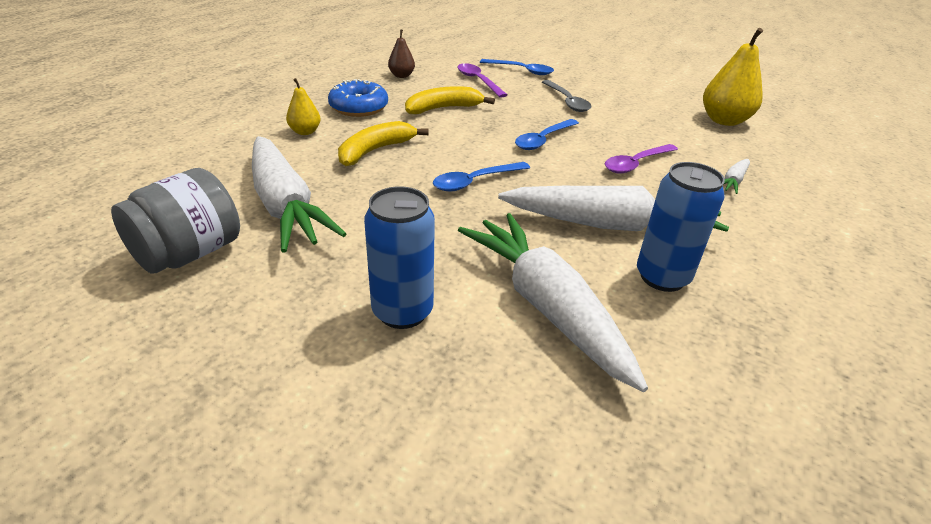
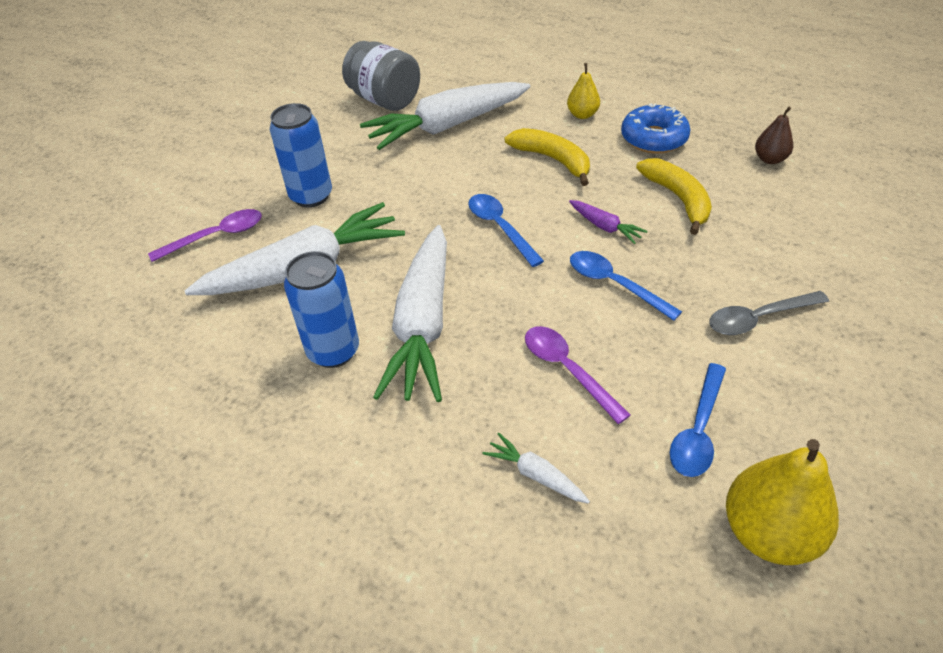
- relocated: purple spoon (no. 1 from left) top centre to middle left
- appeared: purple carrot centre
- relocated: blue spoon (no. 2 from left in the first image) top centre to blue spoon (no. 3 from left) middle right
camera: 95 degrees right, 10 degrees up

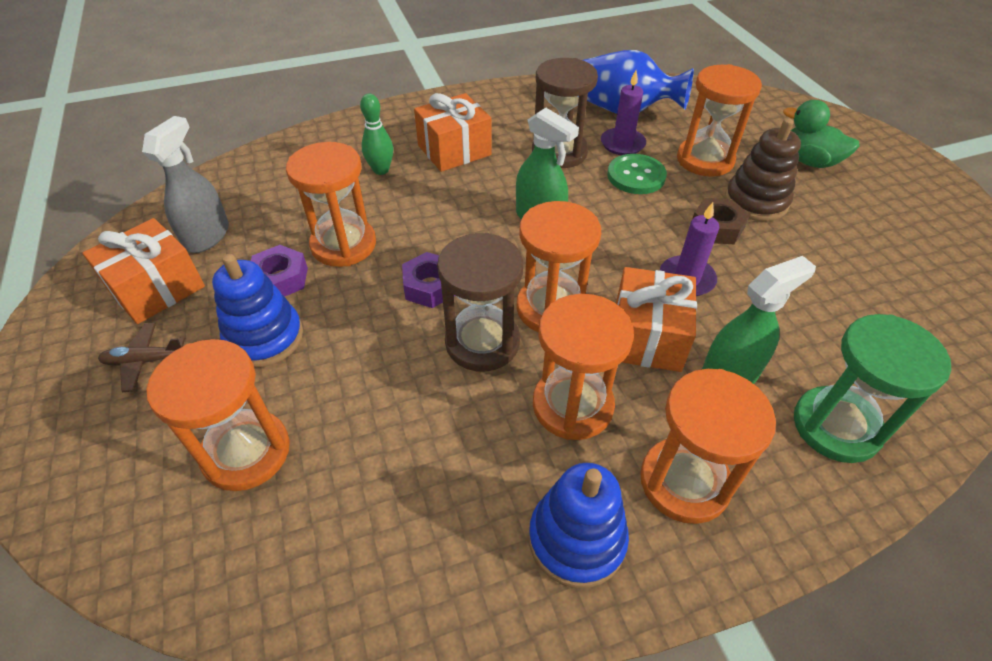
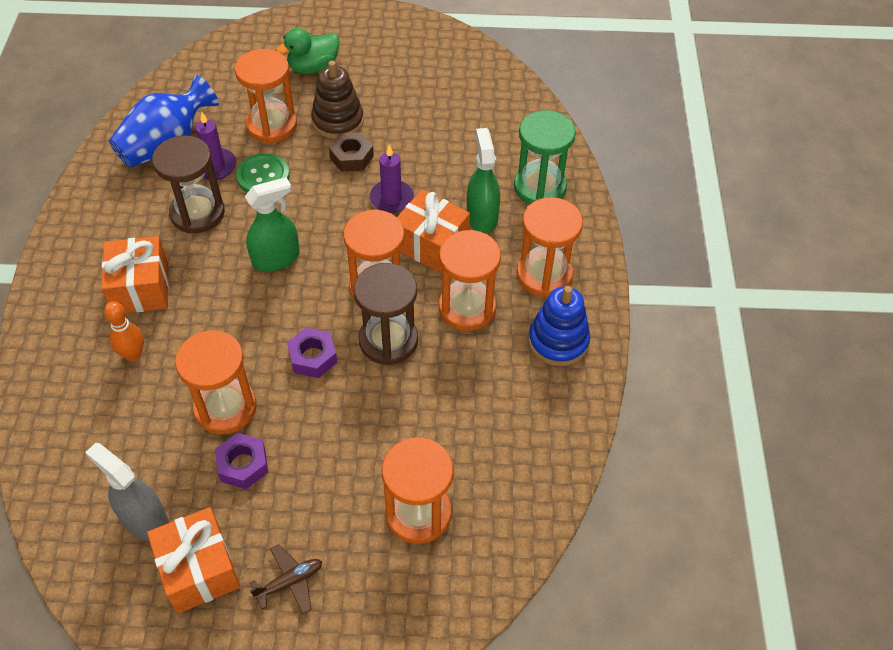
- colour: green bowling pin top centre to orange bowling pin middle left
- spun: brown plane middle left = bottom left 135 degrees counterclockwise
- missing: blue stacking toy (no. 1 from left) middle left
camera: 70 degrees left, 5 degrees up

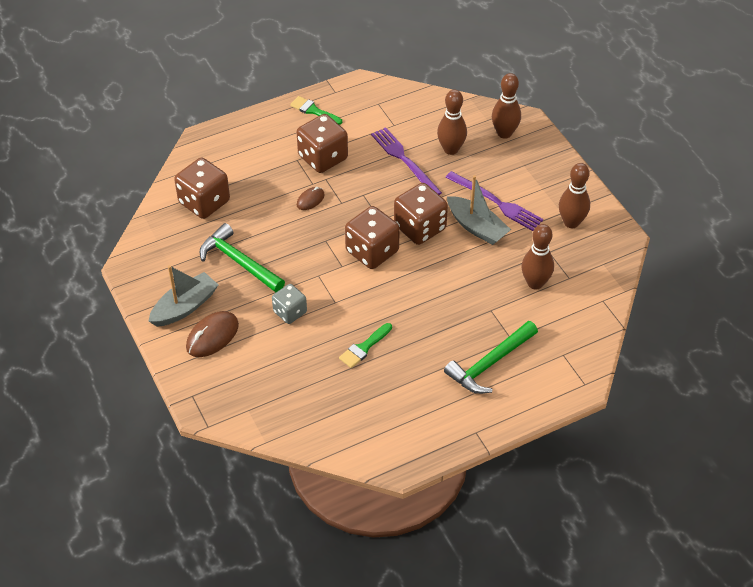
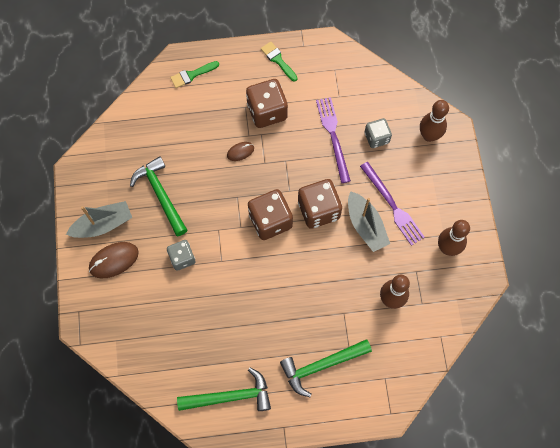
- relocated: green brush (no. 2 from left in the first image) centre to green brush (no. 1 from left) top centre
- appeared: green hammer (no. 2 from left) bottom centre
- exchanged: brown bowling pin (no. 1 from left) top centre to grey dice (no. 2 from left) top right
- missing: brown dice (no. 1 from left) top left
camera: 20 degrees right, 20 degrees up

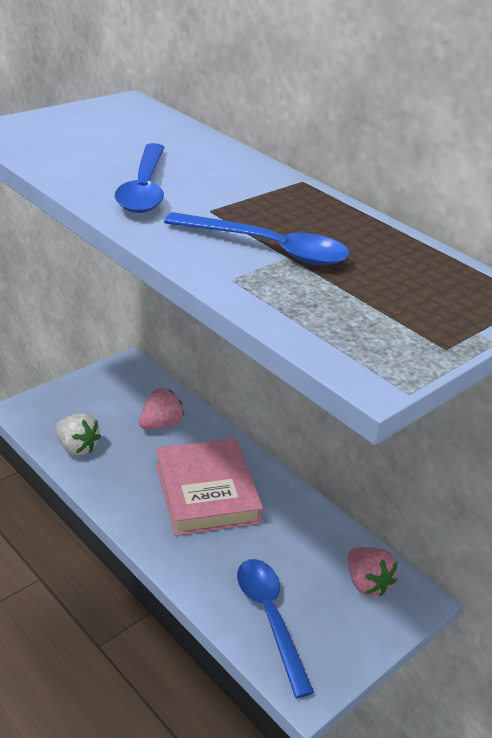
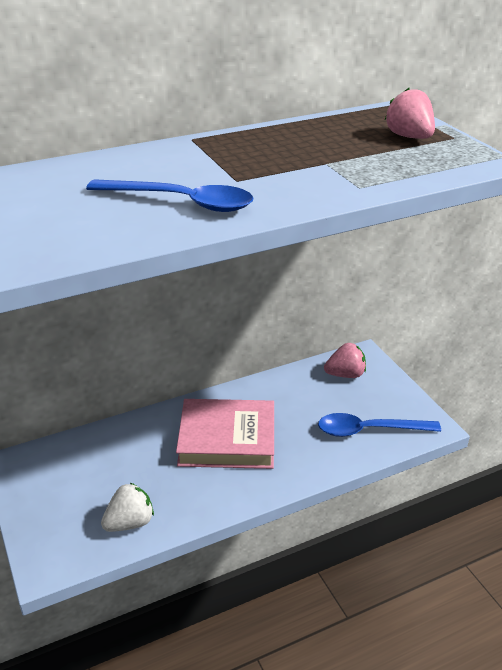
- relocated: pink strawberry (no. 1 from left in the first image) middle left to pink strawberry (no. 2 from left) top right
- missing: blue spoon (no. 2 from left) top centre
camera: 70 degrees left, 0 degrees up

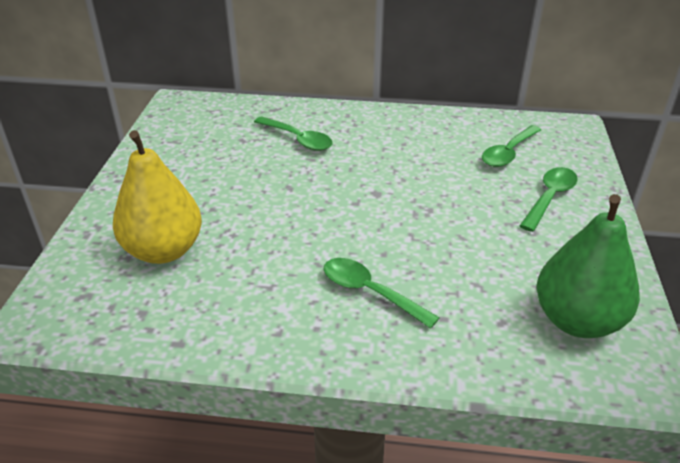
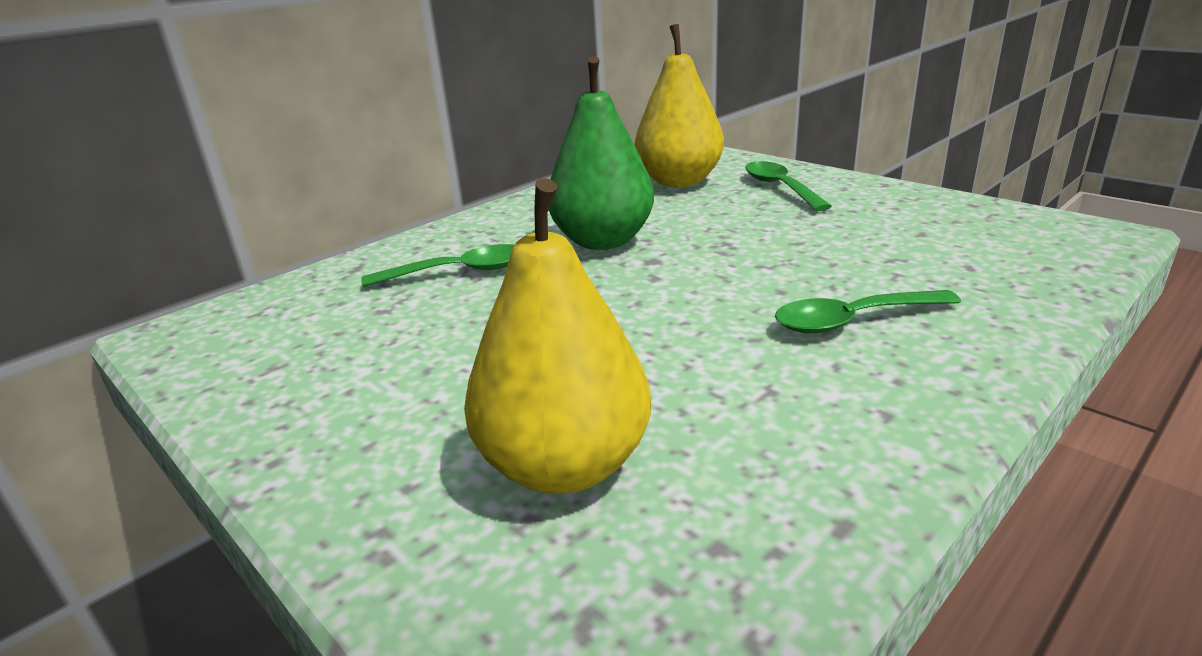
- relocated: green pear middle right to top centre
- exchanged: green spoon (no. 3 from left) top right to yellow pear (no. 2 from left) top centre
camera: 50 degrees left, 10 degrees down

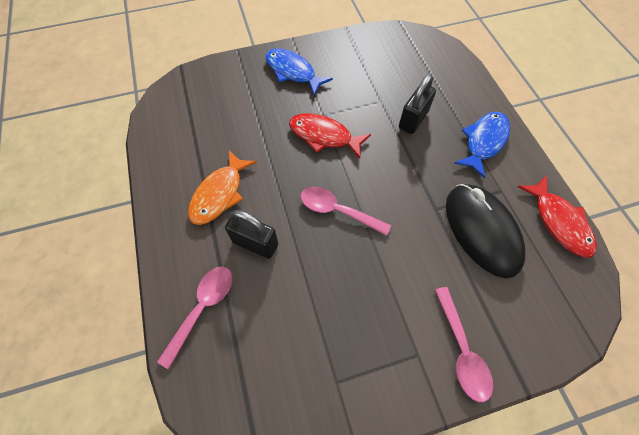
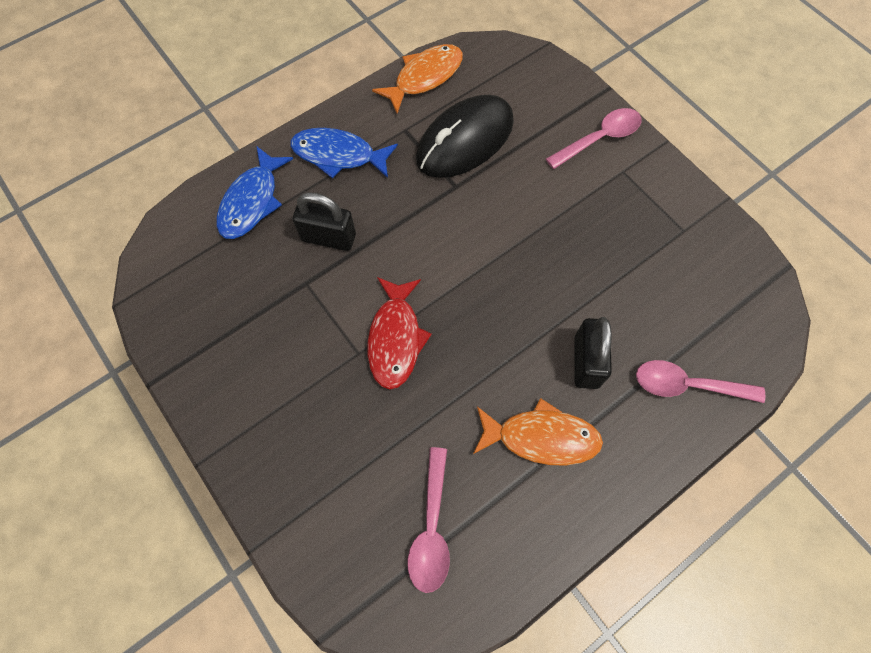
- relocated: blue fish (no. 1 from left) top centre to top left
- colour: red fish (no. 2 from left) middle right to orange fish (no. 1 from left) top centre
- relocated: pink spoon (no. 2 from left in the first image) centre to pink spoon (no. 1 from left) bottom centre
camera: 110 degrees left, 5 degrees up

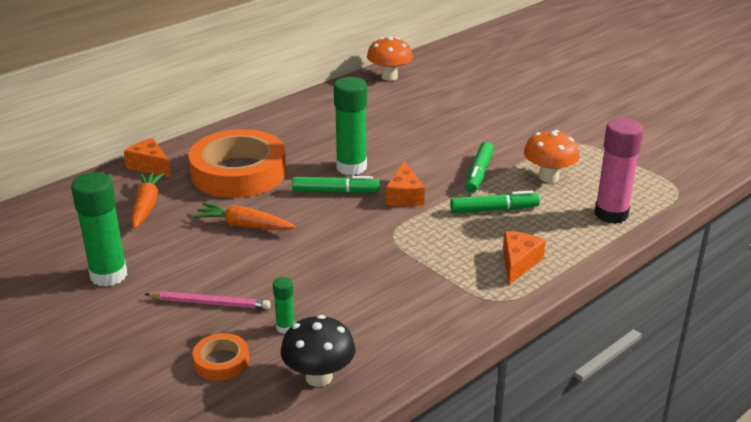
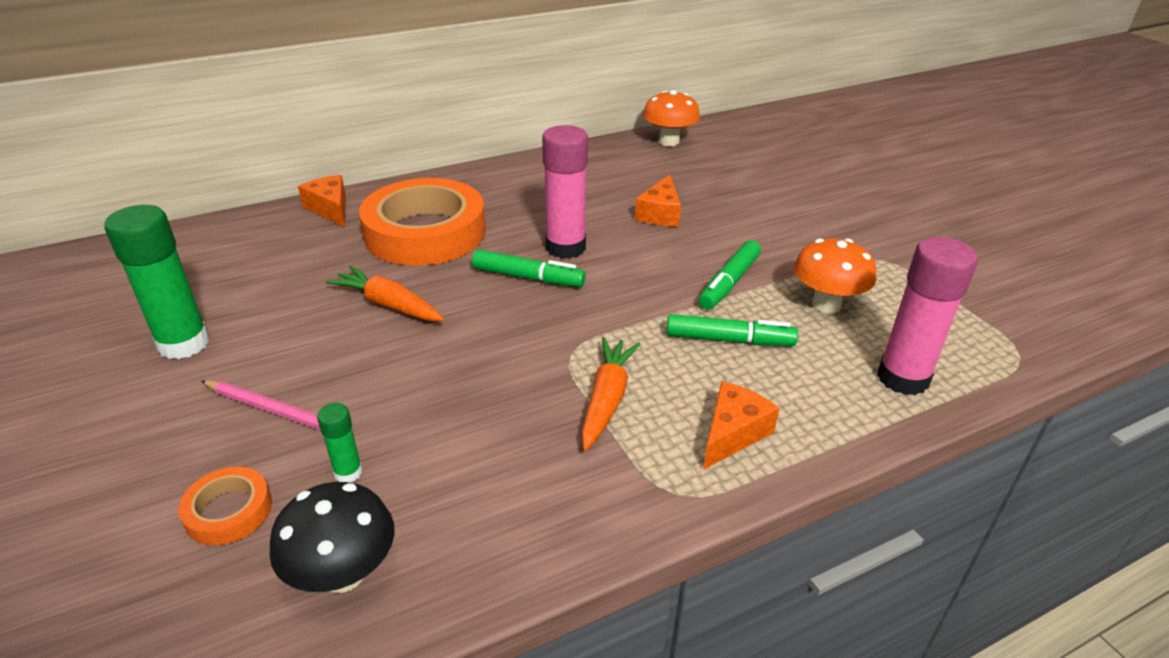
- colour: green glue stick (no. 3 from left) top centre to pink glue stick (no. 1 from left) top centre
- relocated: orange carrot (no. 1 from left in the first image) middle left to orange carrot (no. 2 from left) centre
- relocated: orange cheese (no. 2 from left) centre to top centre
camera: 15 degrees right, 5 degrees up

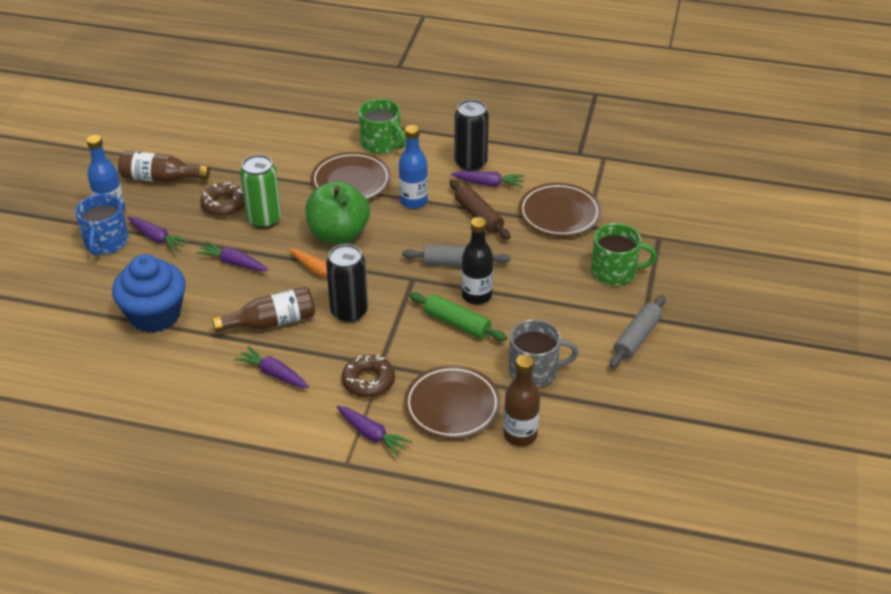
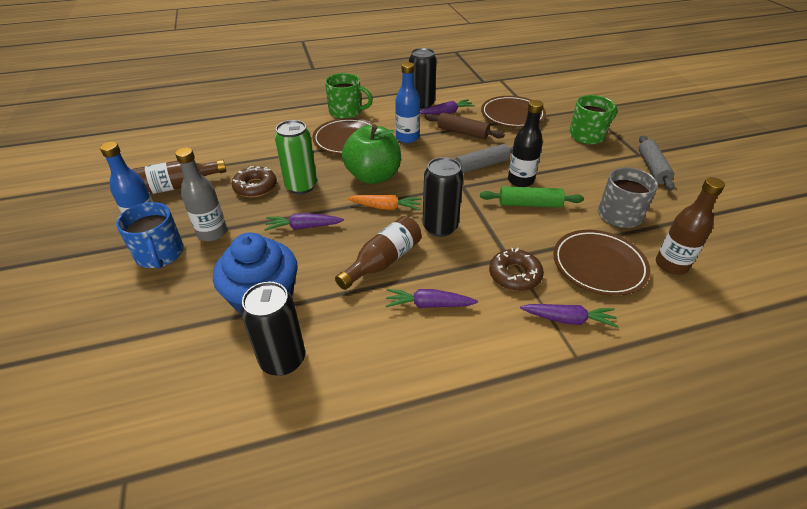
- exchanged: purple carrot (no. 1 from left) middle left to grey bottle middle left
- appeared: black can (no. 1 from left) centre
camera: 30 degrees left, 0 degrees up

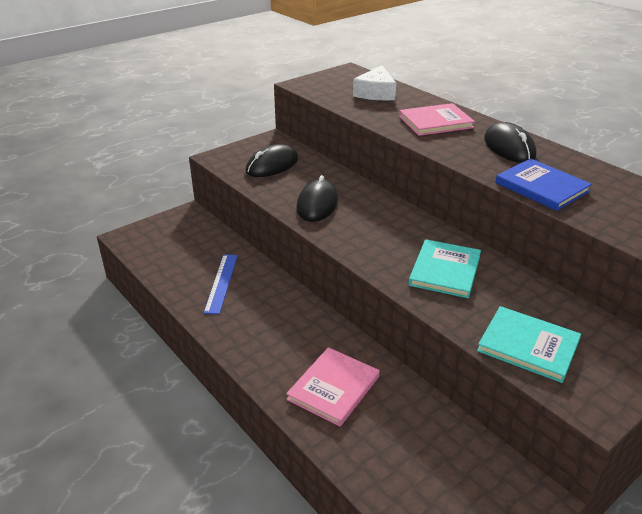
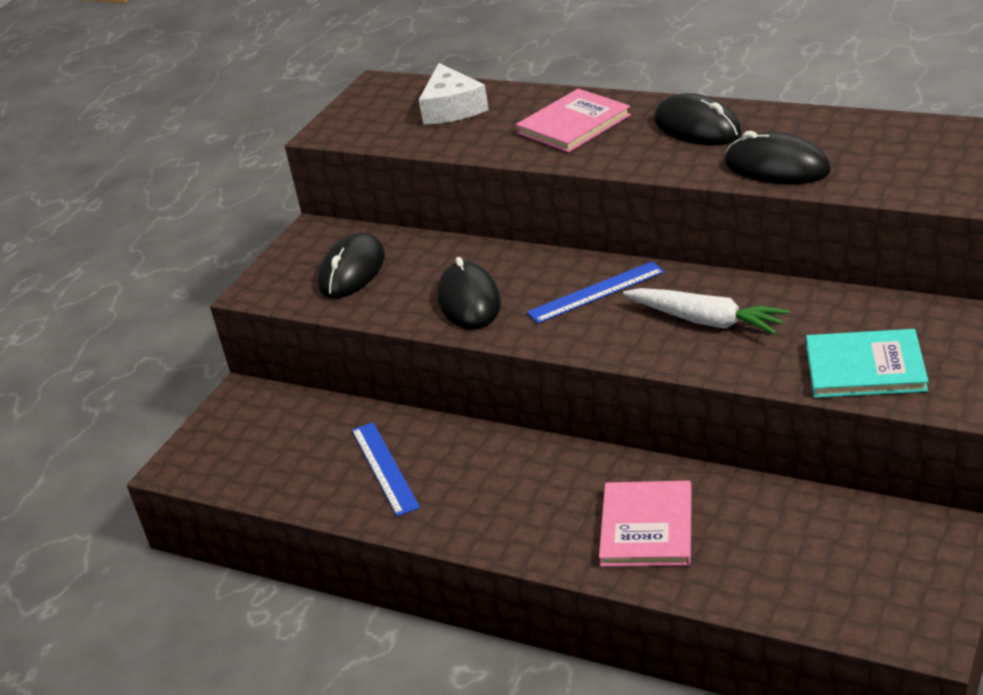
- appeared: blue ruler (no. 2 from left) centre
- exchanged: turquoise book (no. 1 from left) middle right to white carrot middle right
- exchanged: blue book middle right to black mouse (no. 4 from left) top right
camera: 20 degrees left, 0 degrees up

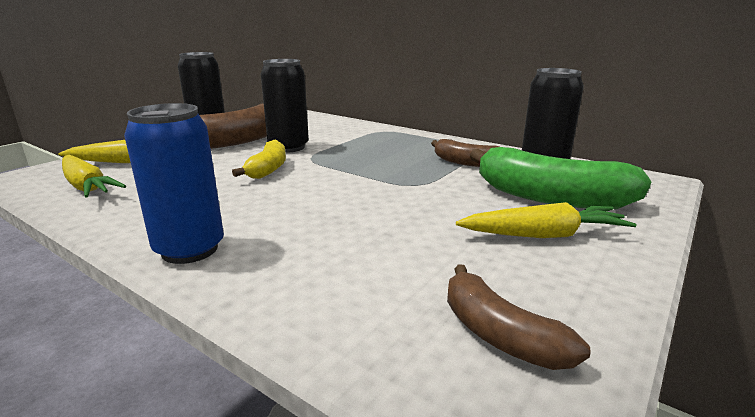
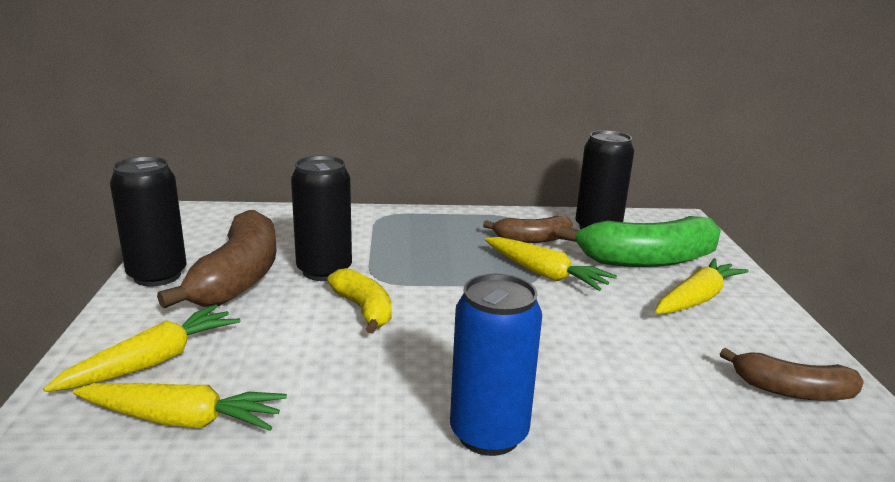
- appeared: yellow carrot (no. 3 from left) centre
camera: 40 degrees left, 0 degrees up

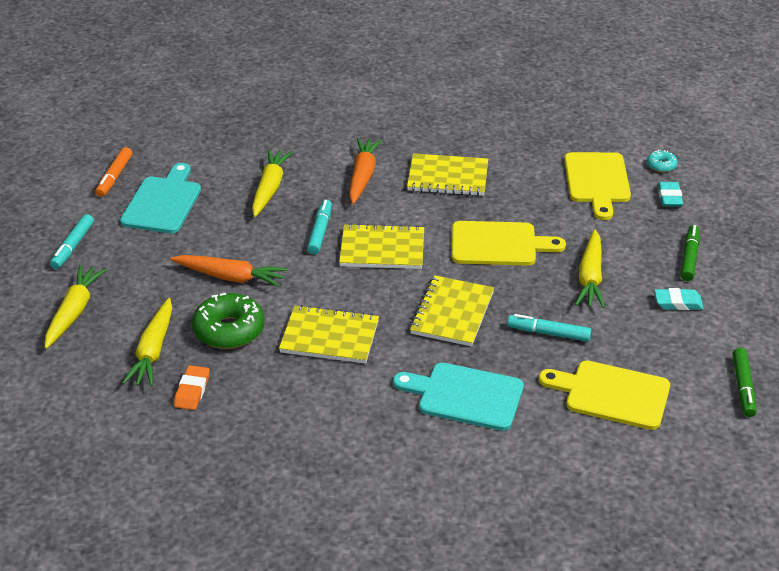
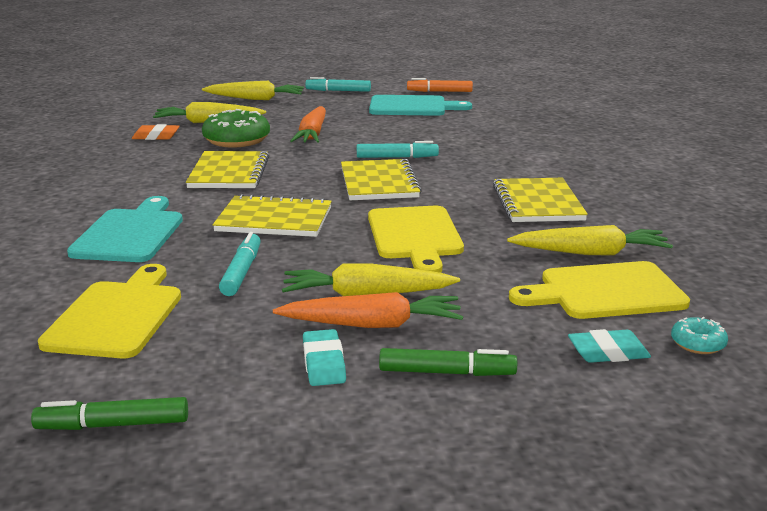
- relocated: orange carrot (no. 2 from left) top centre to centre
- relocated: yellow carrot (no. 3 from left in the first image) top centre to yellow carrot (no. 4 from left) middle right
camera: 80 degrees right, 15 degrees down

